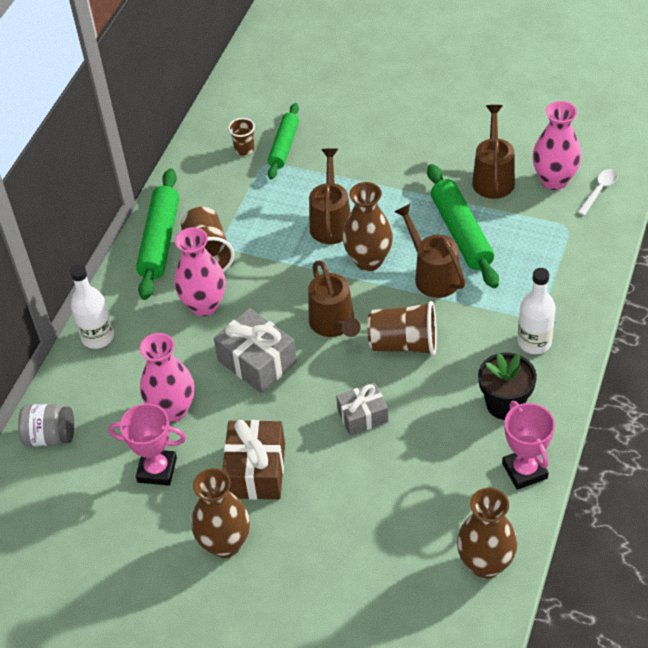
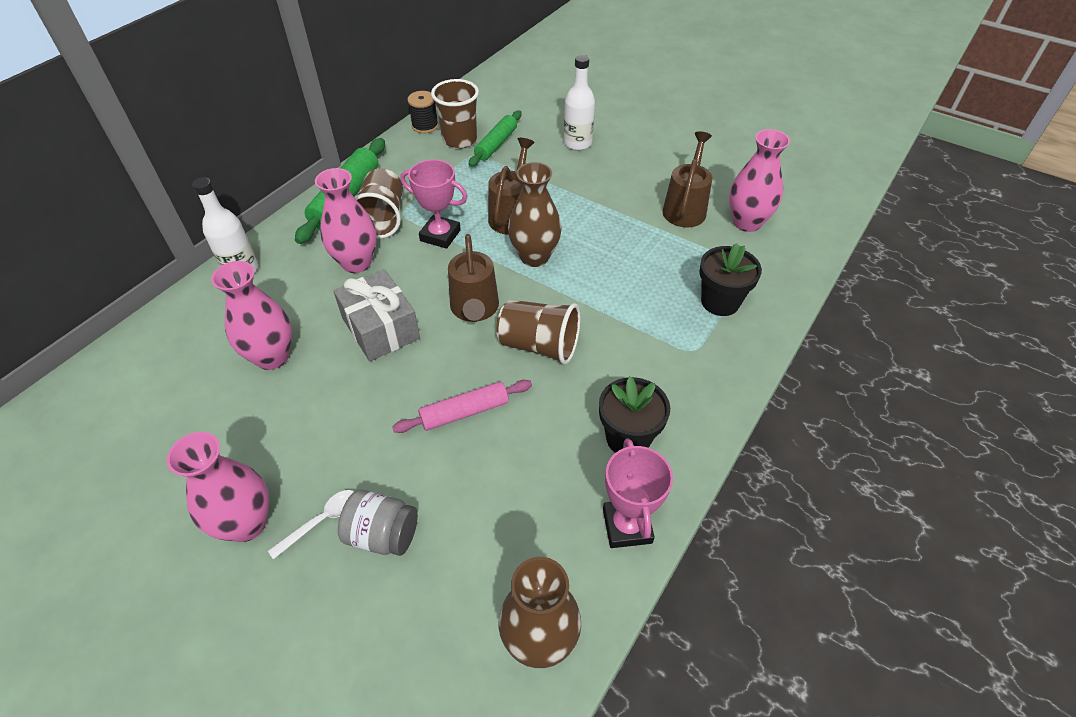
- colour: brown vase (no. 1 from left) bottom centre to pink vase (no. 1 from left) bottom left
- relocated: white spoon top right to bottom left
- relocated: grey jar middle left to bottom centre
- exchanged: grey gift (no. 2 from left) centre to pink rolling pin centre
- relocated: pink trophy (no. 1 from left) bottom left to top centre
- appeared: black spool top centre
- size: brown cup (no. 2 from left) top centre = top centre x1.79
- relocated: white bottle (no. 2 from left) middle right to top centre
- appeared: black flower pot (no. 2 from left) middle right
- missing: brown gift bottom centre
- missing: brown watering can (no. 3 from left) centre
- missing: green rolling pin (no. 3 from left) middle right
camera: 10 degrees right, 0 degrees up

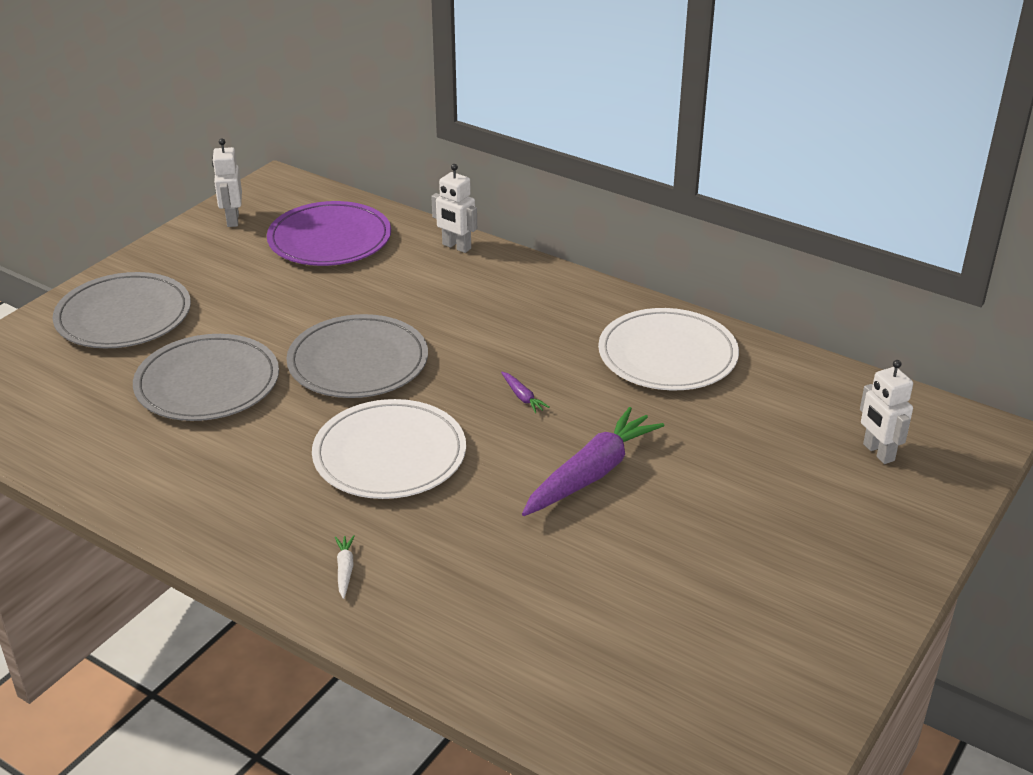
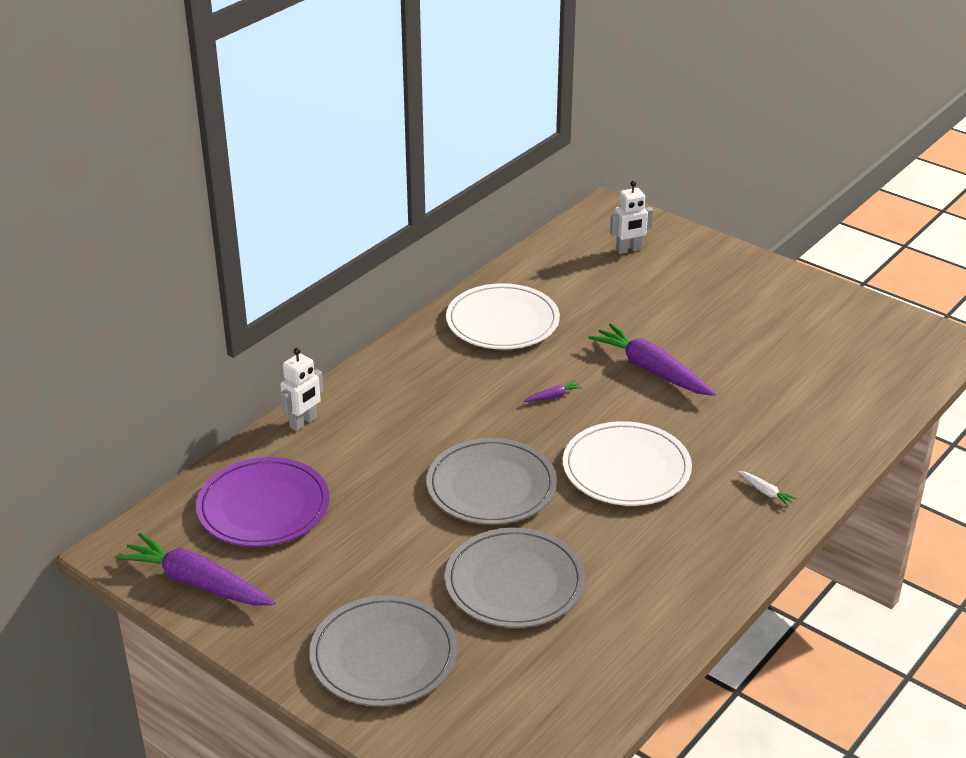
- exchanged: white robot (no. 1 from left) top left to purple carrot (no. 1 from left) bottom left
- spun: white carrot bottom centre = middle right 135 degrees counterclockwise
camera: 85 degrees left, 0 degrees up

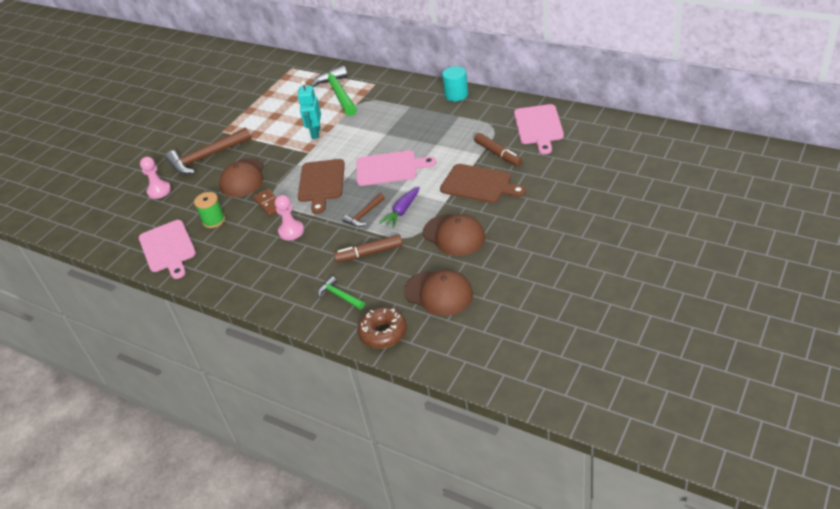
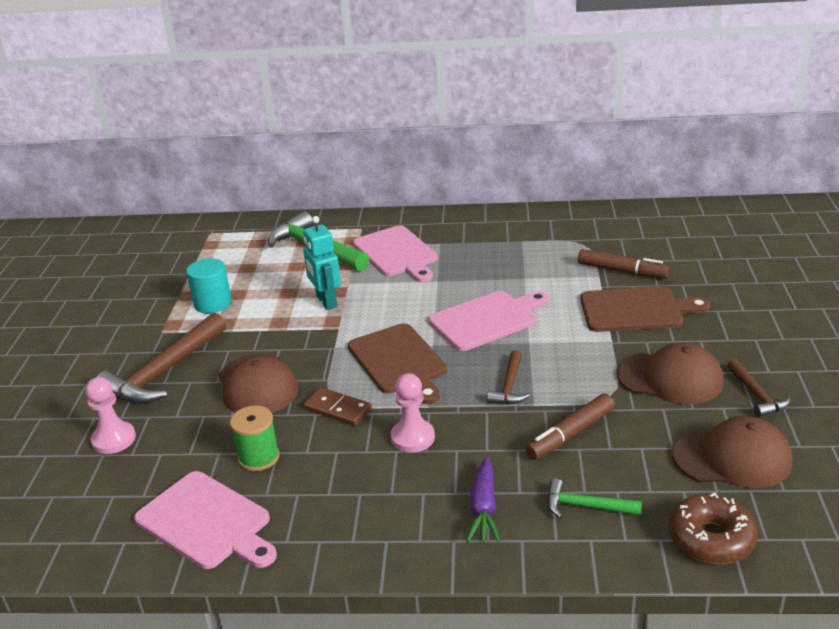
- relocated: turquoise cylinder top centre to middle left
- relocated: pink cutting board (no. 3 from left in the first image) top centre to pink cutting board (no. 2 from left) centre
- relocated: purple carrot centre to bottom centre
- appeared: brown hammer (no. 3 from left) middle right
camera: 30 degrees left, 10 degrees down

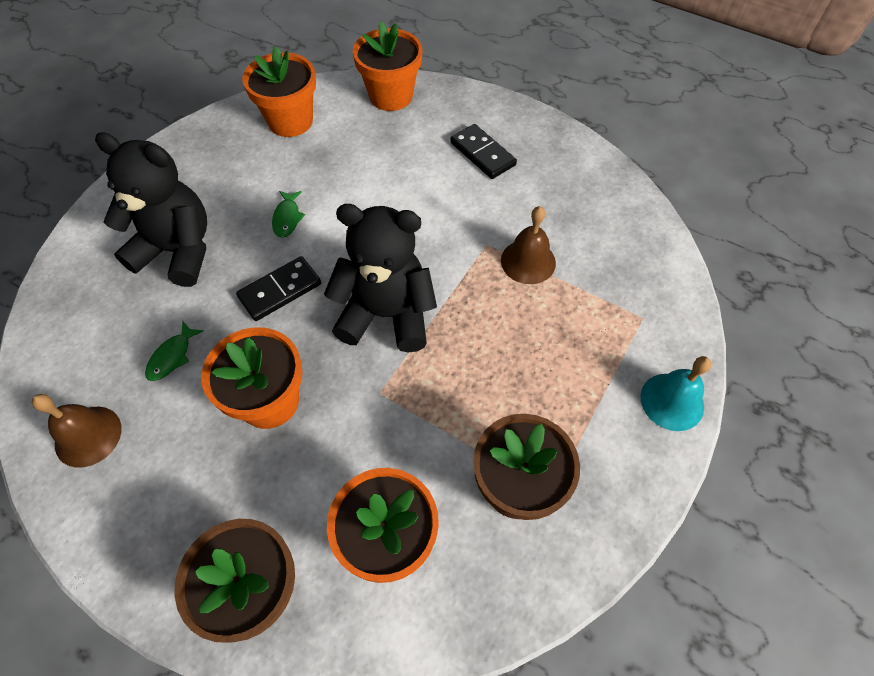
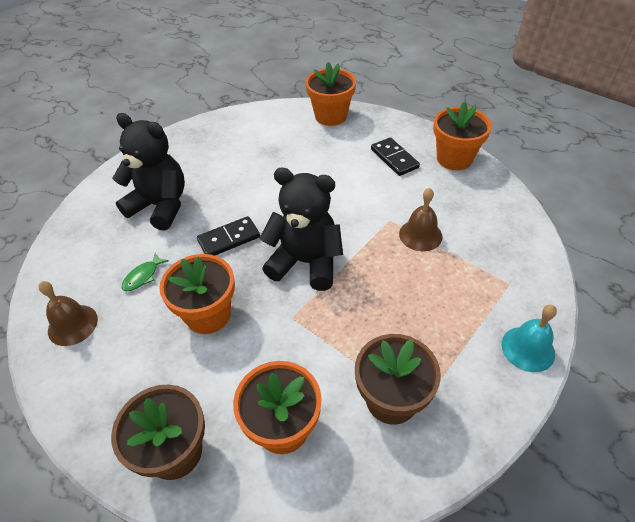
- relocated: orange flower pot (no. 2 from left in the first image) top left to orange flower pot (no. 4 from left) top right
- missing: green fish (no. 2 from left) top left
camera: 10 degrees right, 10 degrees down

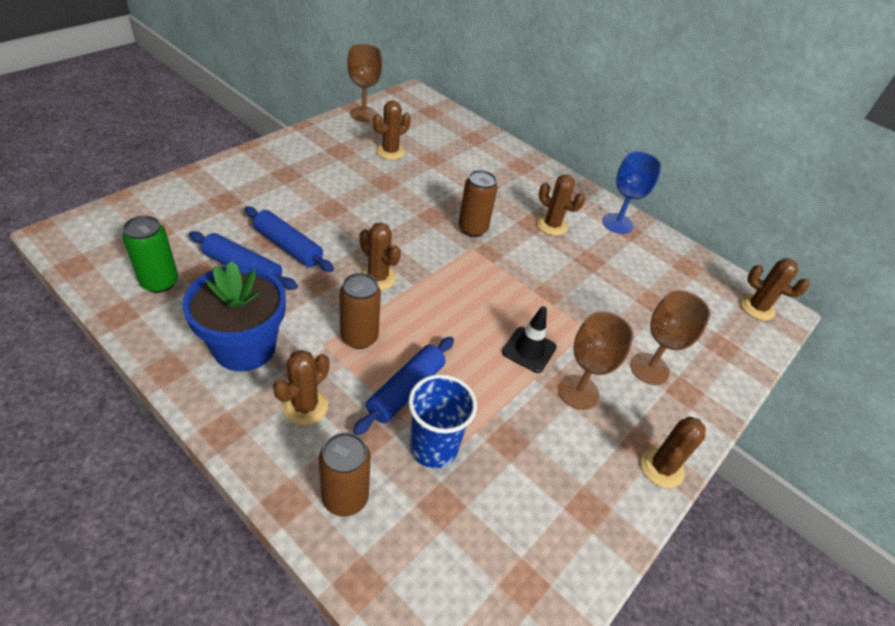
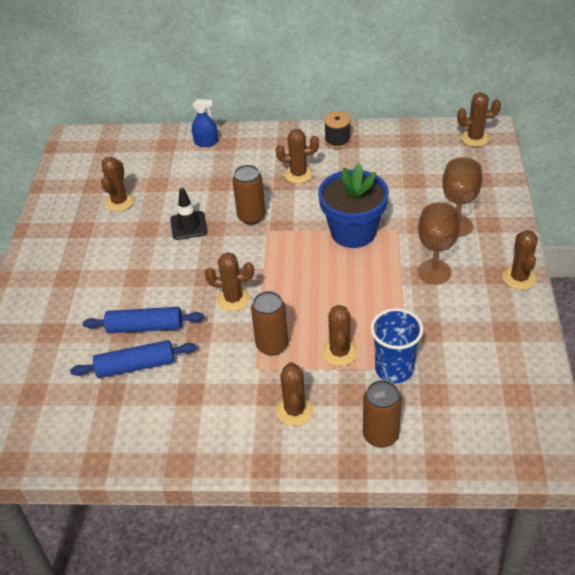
- relocated: black traffic cone centre to middle left
- appeared: blue spray bottle top centre
- relocated: blue flower pot middle left to centre
- exchanged: blue rolling pin (no. 3 from left) centre to brown cactus (no. 5 from left) centre
- exchanged: blue goblet top right to black spool top centre
- missing: green can middle left
- missing: brown goblet (no. 1 from left) top centre
camera: 30 degrees left, 0 degrees up

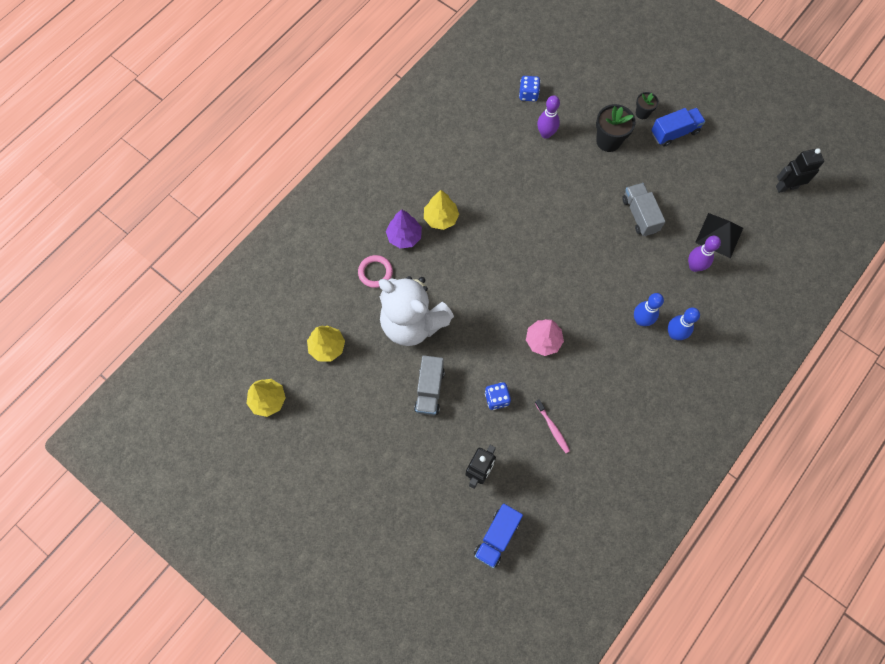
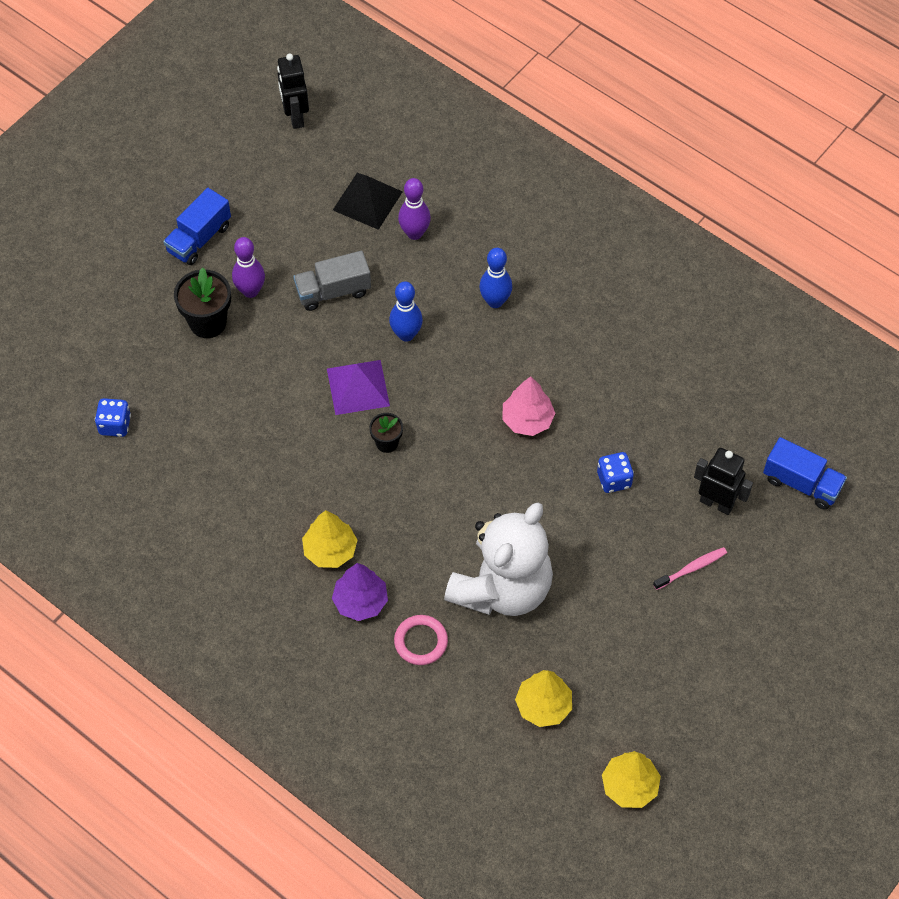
- spun: blue truck (no. 2 from left in the first image) top right = top left 120 degrees counterclockwise
- relocated: purple bowling pin (no. 1 from left) top centre to top left
- appeared: purple pyramid centre
- relocated: black flower pot (no. 2 from left) top right to centre
- relocated: blue bowling pin (no. 2 from left in the first image) middle right to blue bowling pin (no. 1 from left) centre
- relocated: pink toothbrush centre to middle right
- missing: grey truck (no. 1 from left) centre
camera: 90 degrees left, 10 degrees down

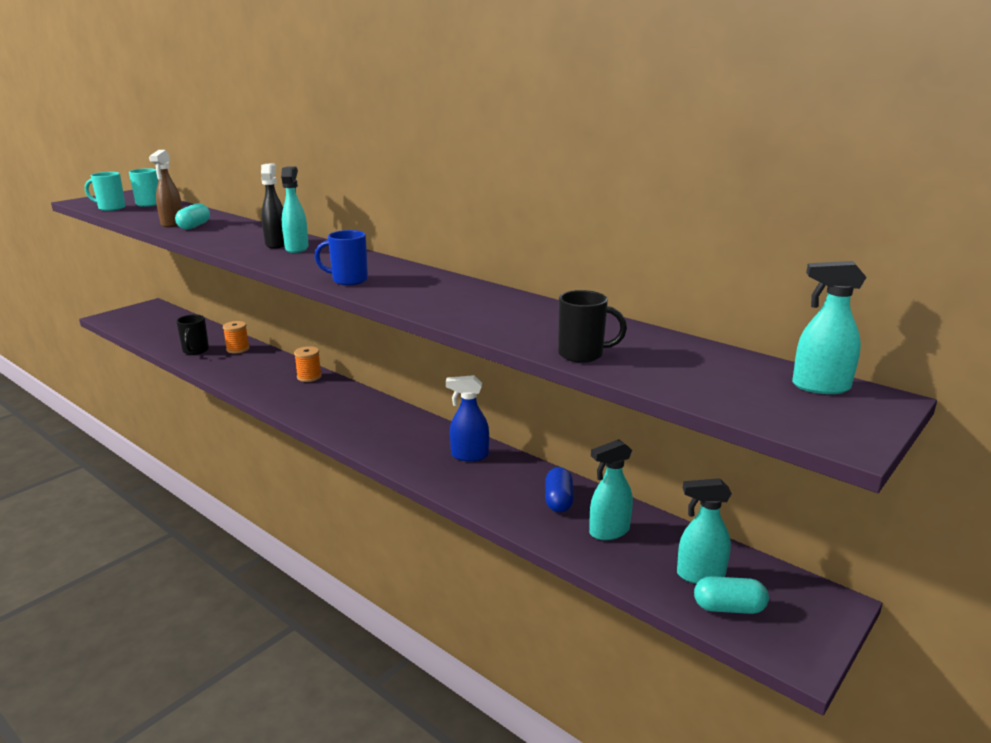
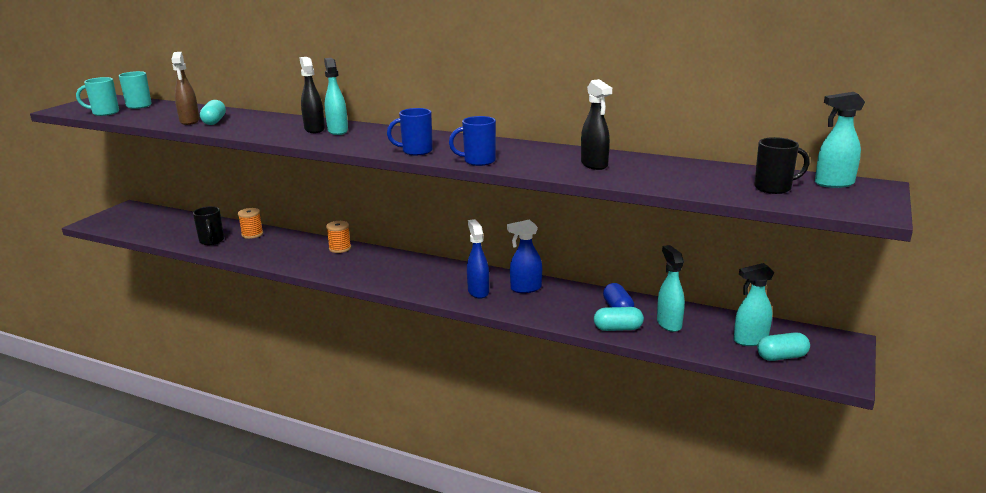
- appeared: blue mug (no. 2 from left) top centre
- appeared: blue spray bottle (no. 1 from left) centre
- appeared: black spray bottle (no. 2 from left) top centre
- appeared: turquoise capsule (no. 2 from left) centre
- spun: turquoise spray bottle (no. 2 from left) centre = middle right 120 degrees clockwise
- relocated: black mug (no. 2 from left) centre to middle right
camera: 15 degrees left, 0 degrees up

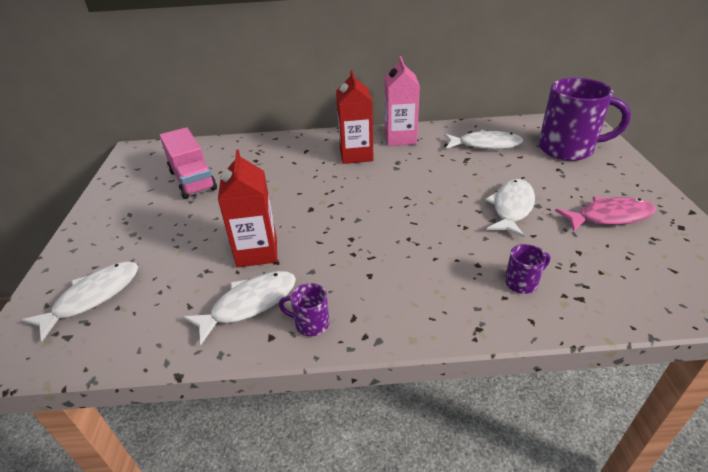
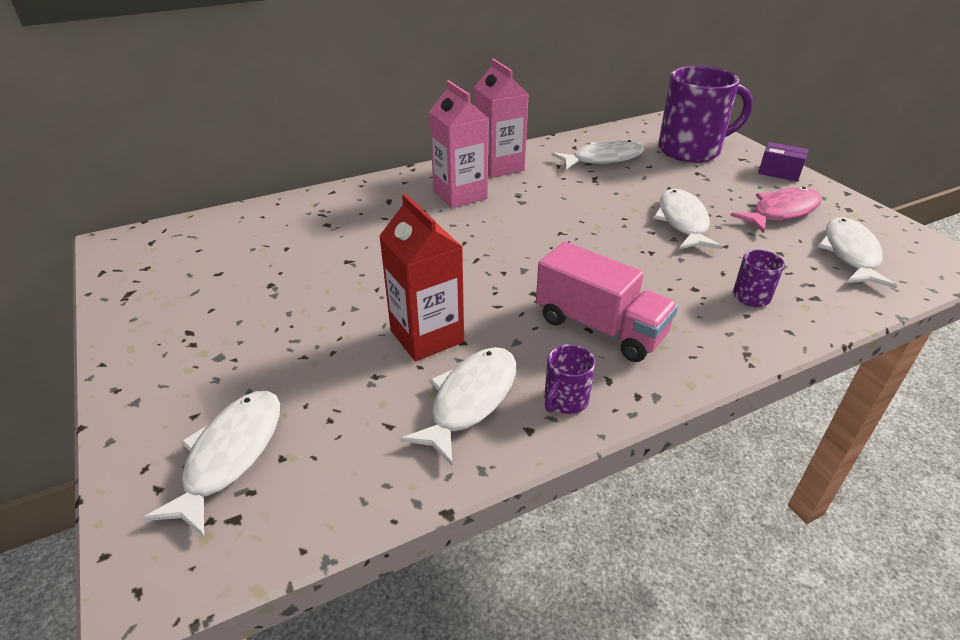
- colour: red carton (no. 2 from left) top centre to pink carton (no. 1 from left) top centre
- relocated: pink truck middle left to centre
- spun: purple mug (no. 1 from left) centre = centre 45 degrees counterclockwise
- appeared: purple box top right
- appeared: white fish (no. 5 from left) middle right
camera: 25 degrees left, 0 degrees up

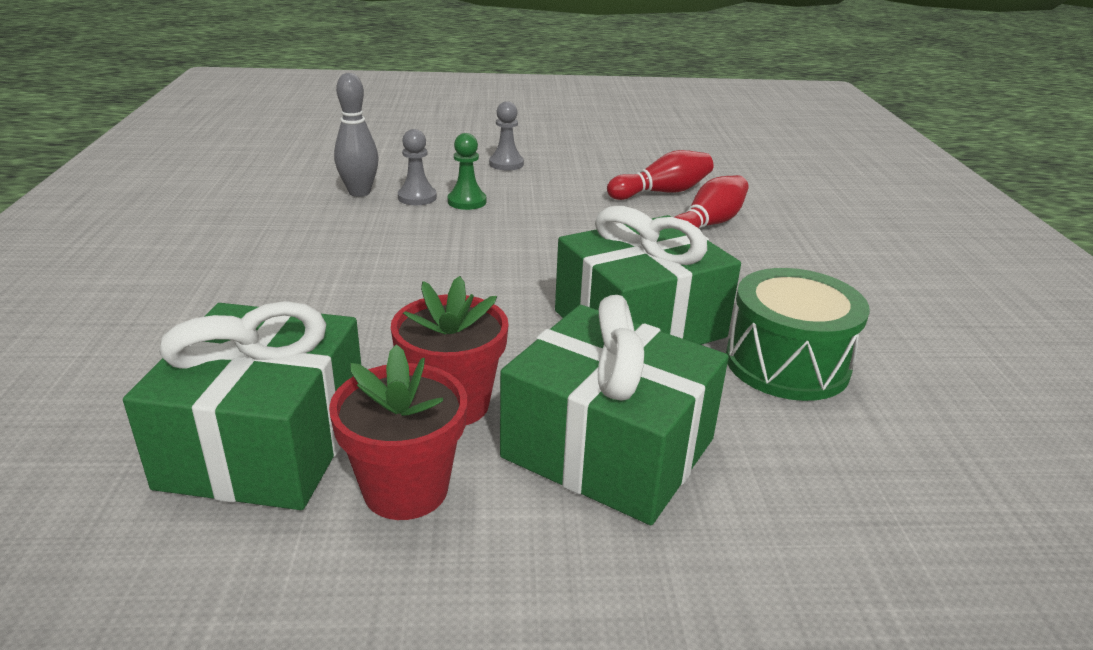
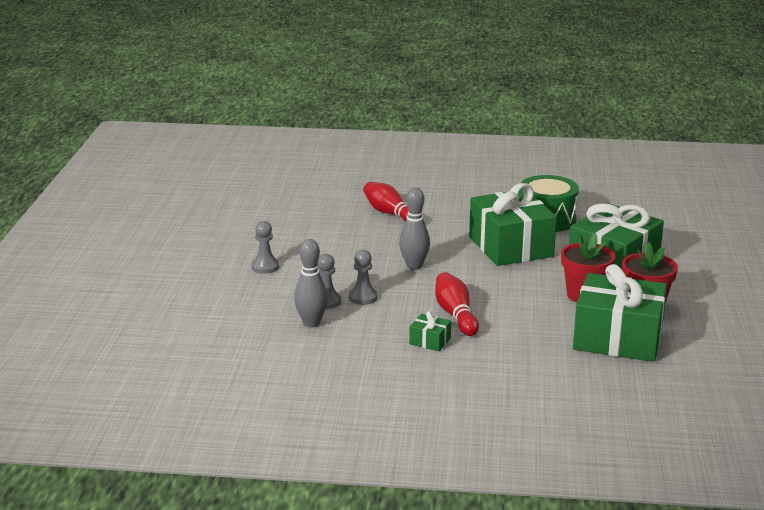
- appeared: grey pawn (no. 3 from left) centre
- appeared: grey bowling pin (no. 2 from left) centre
- appeared: green gift (no. 1 from left) centre
- relocated: red bowling pin (no. 1 from left in the first image) top centre to red bowling pin (no. 2 from left) centre
- missing: green pawn top centre
camera: 80 degrees left, 5 degrees down

